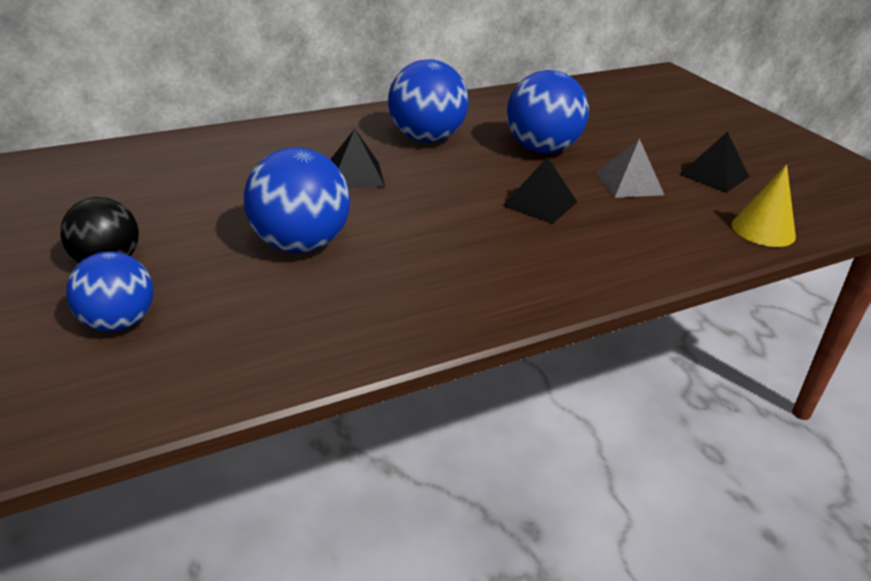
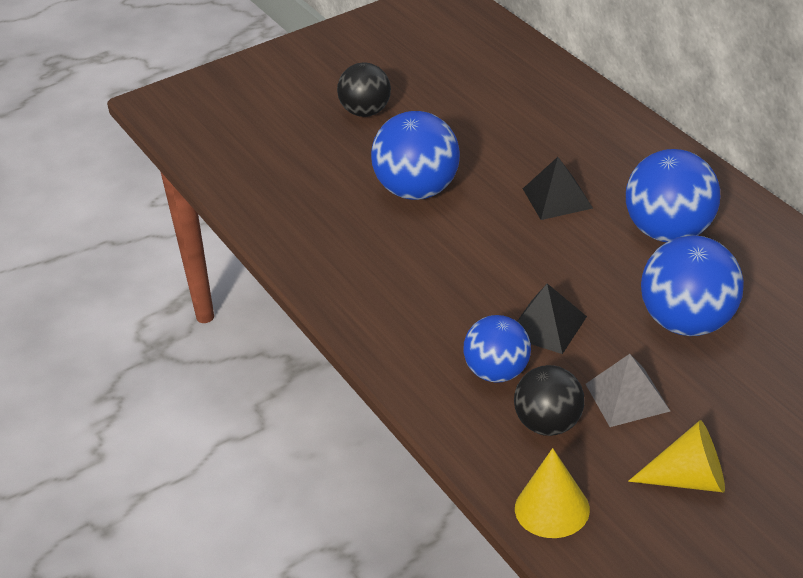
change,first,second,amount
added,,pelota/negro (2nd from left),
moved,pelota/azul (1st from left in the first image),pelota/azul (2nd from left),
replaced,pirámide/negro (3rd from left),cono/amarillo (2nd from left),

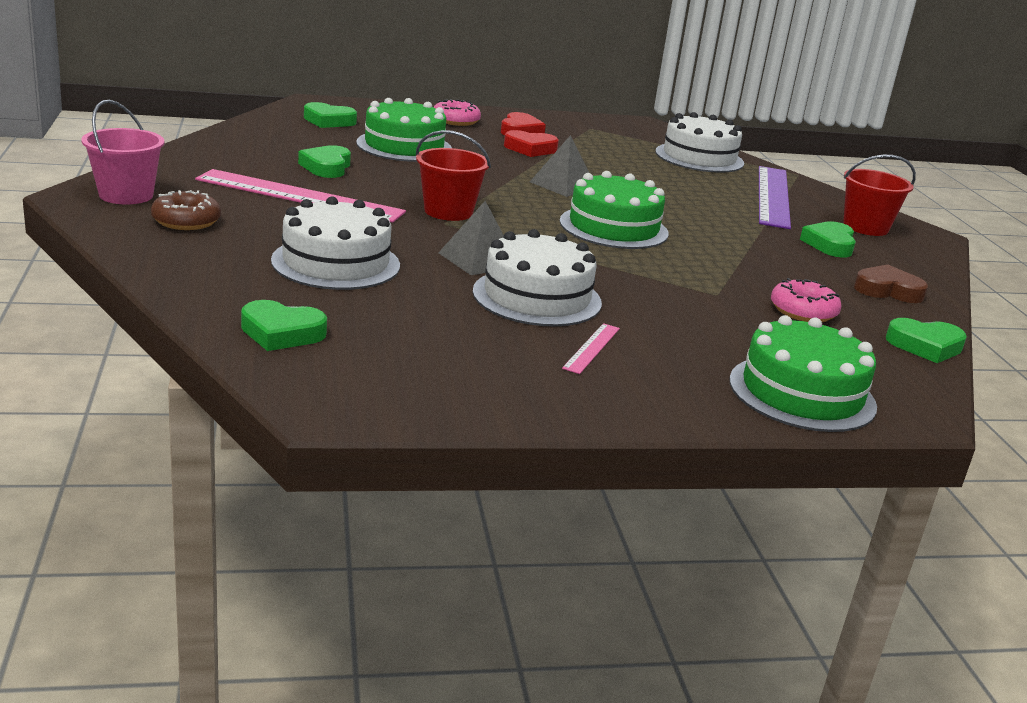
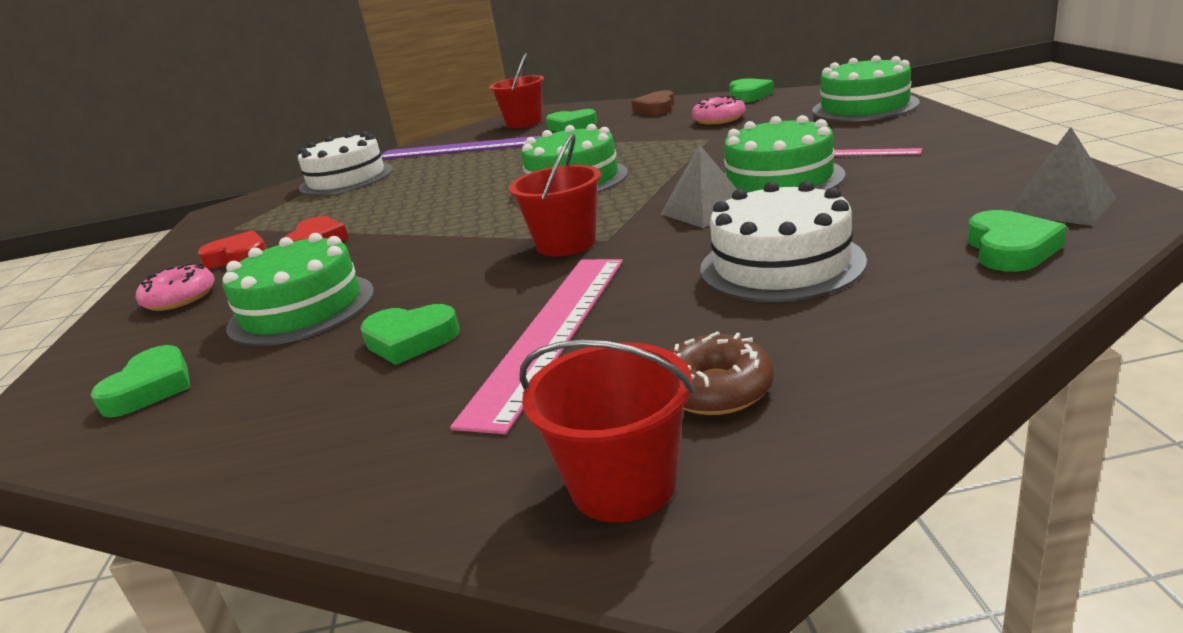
change,first,second,amount
moved,pirámide/gris (2nd from left),,
recoloured,balde/rosa,balde/rojo (3rd from left),
recoloured,tarta/blanco (2nd from left),tarta/verde (3rd from left),

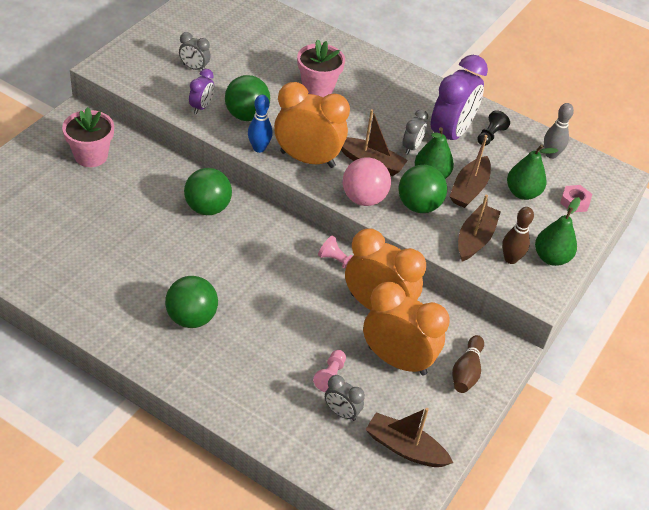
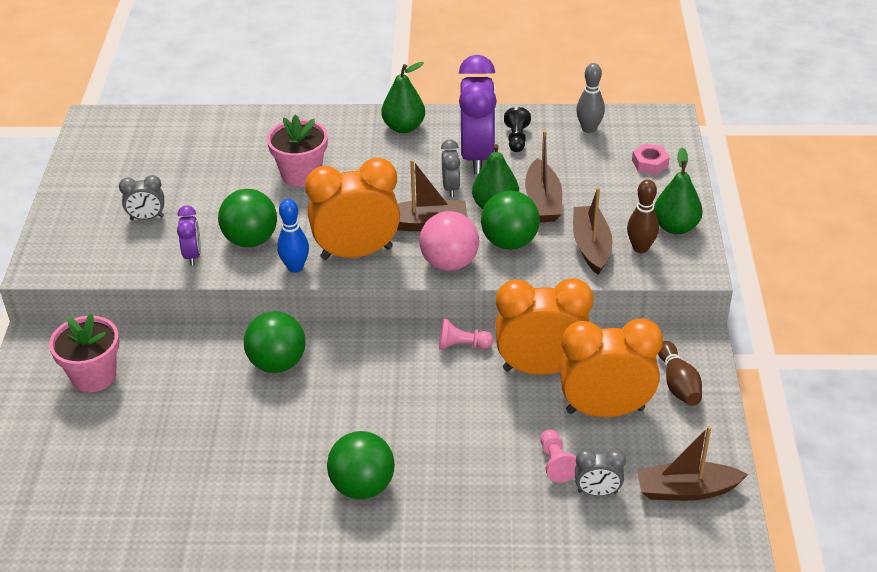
change,first,second,amount
moved,pera/verde (2nd from left in the first image),pera/verde (1st from left),

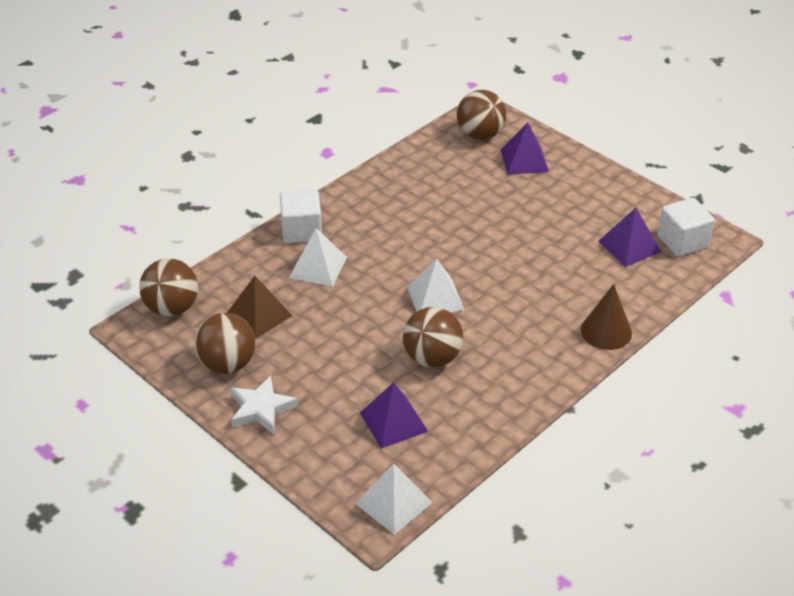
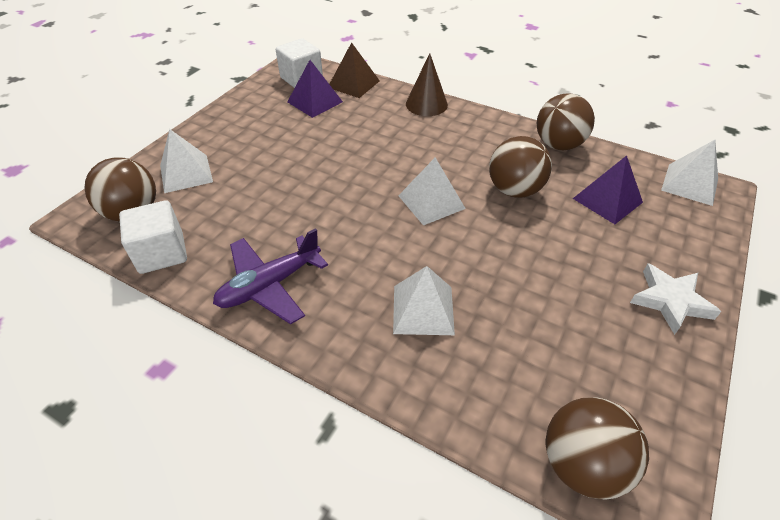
change,first,second,amount
added,,avión/morado,
moved,pelota/marrón (2nd from left in the first image),pelota/marrón (3rd from left),
moved,pirámide/marrón,,
moved,cubo/blanco (1st from left),,
recoloured,pirámide/morado (2nd from left),pirámide/blanco (1st from left),

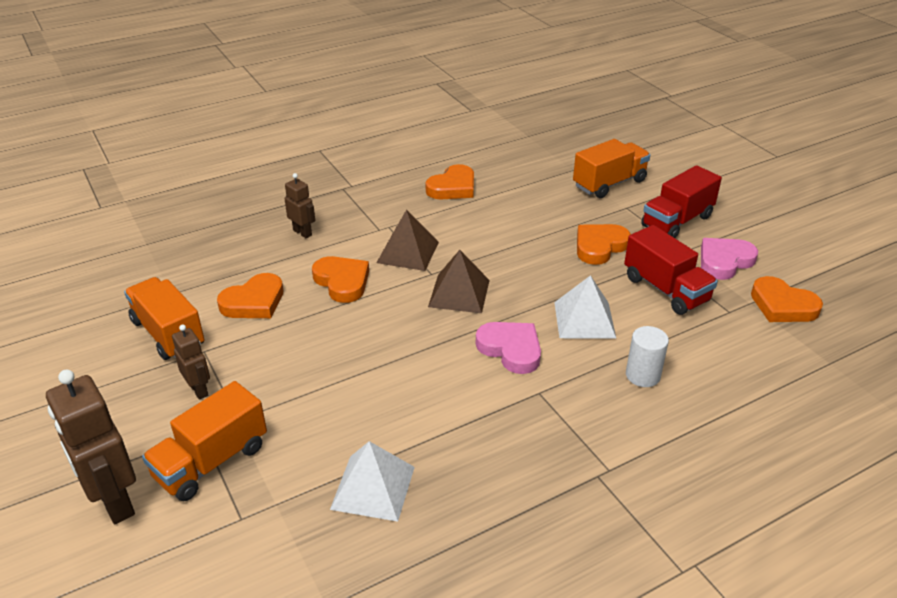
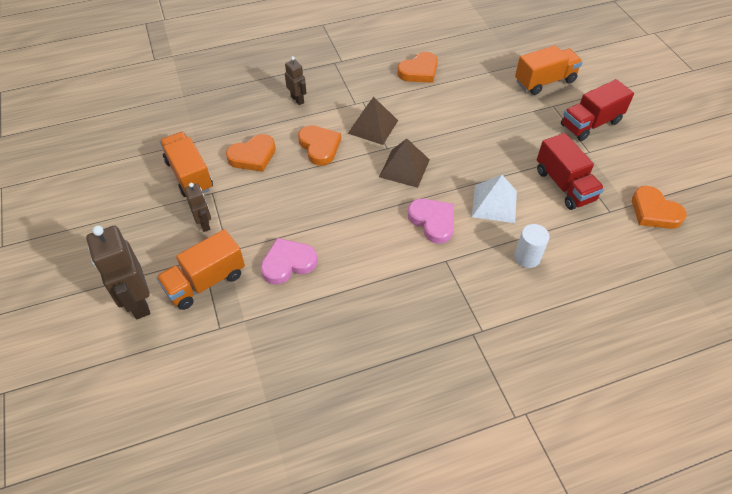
change,first,second,amount
removed,pirámide/blanco (1st from left),,
removed,corazón/naranja (4th from left),,
moved,corazón/rosa (2nd from left in the first image),corazón/rosa (1st from left),

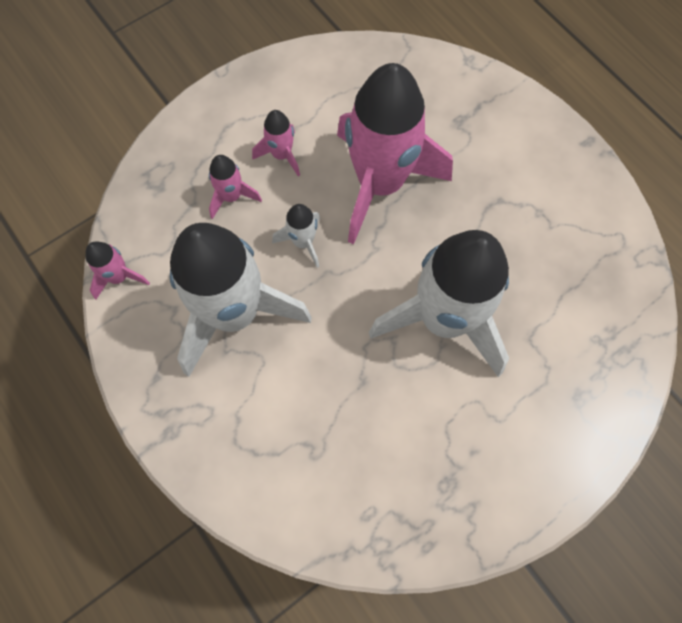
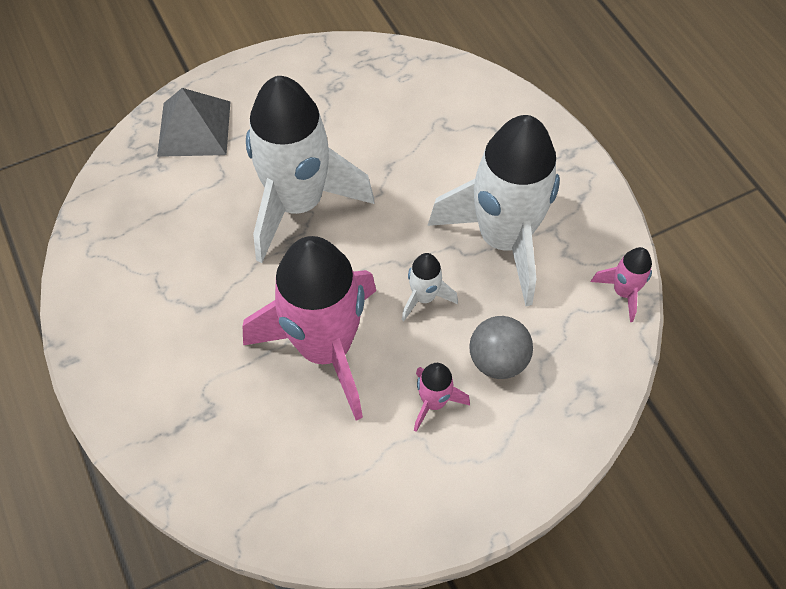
change,first,second,amount
added,,pirámide/gris,
replaced,cohete/rosa (2nd from left),pelota/gris,

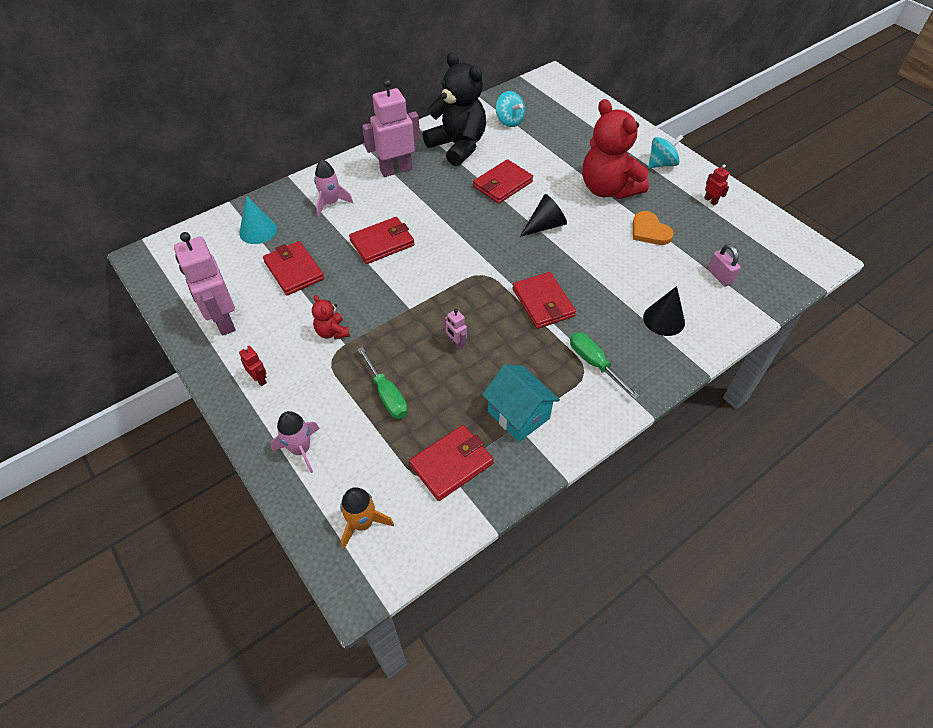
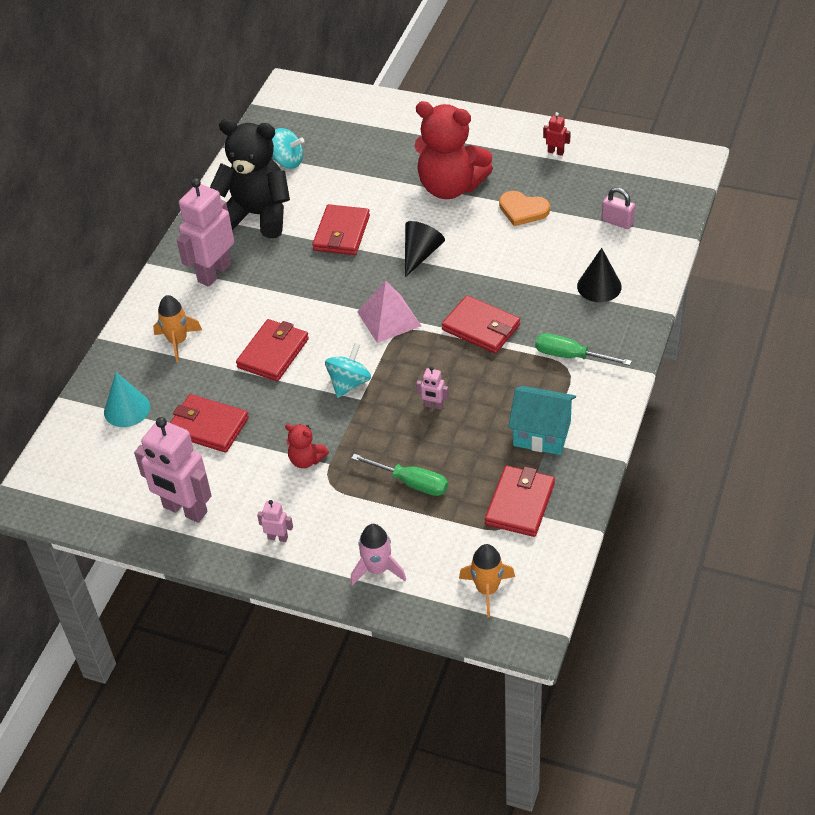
change,first,second,amount
added,,pirámide/rosa,
moved,peonza/turquesa (2nd from left),,
recoloured,robot/rojo (1st from left),robot/rosa (3rd from left),
recoloured,cohete/rosa (2nd from left),cohete/naranja (1st from left),

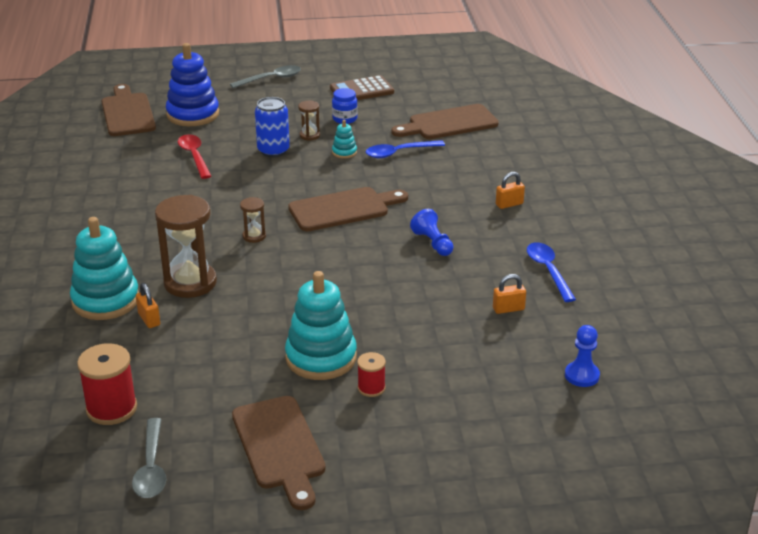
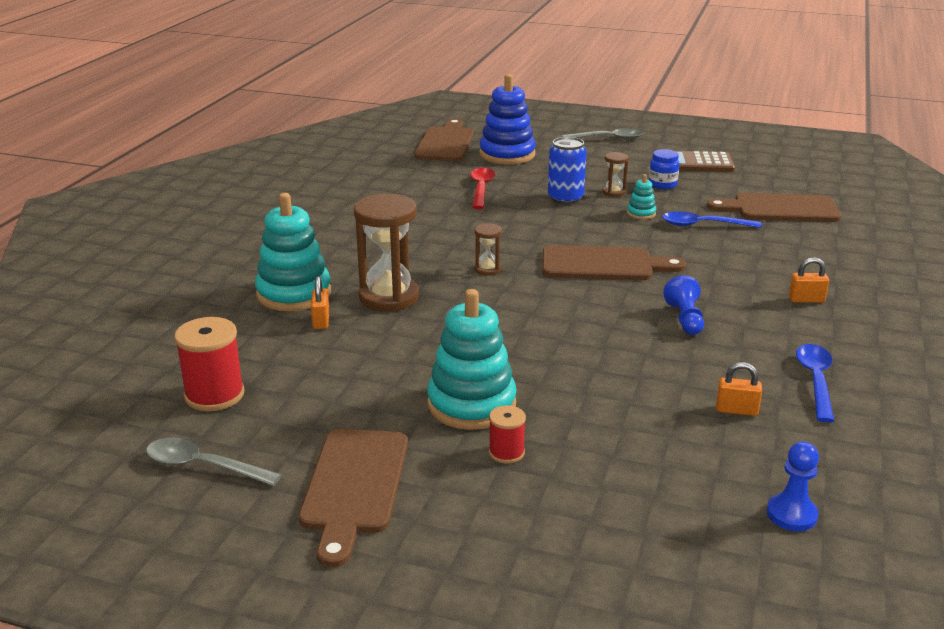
change,first,second,amount
turned,cuchara/gris (1st from left),,90 degrees clockwise

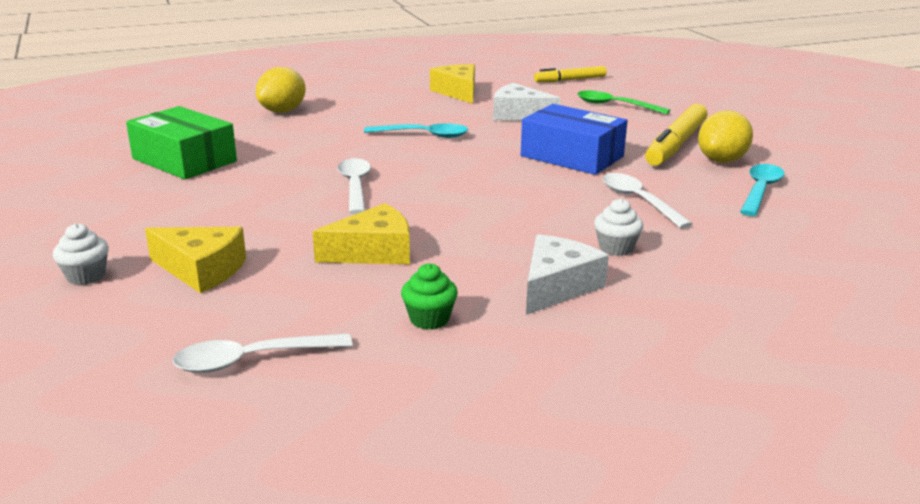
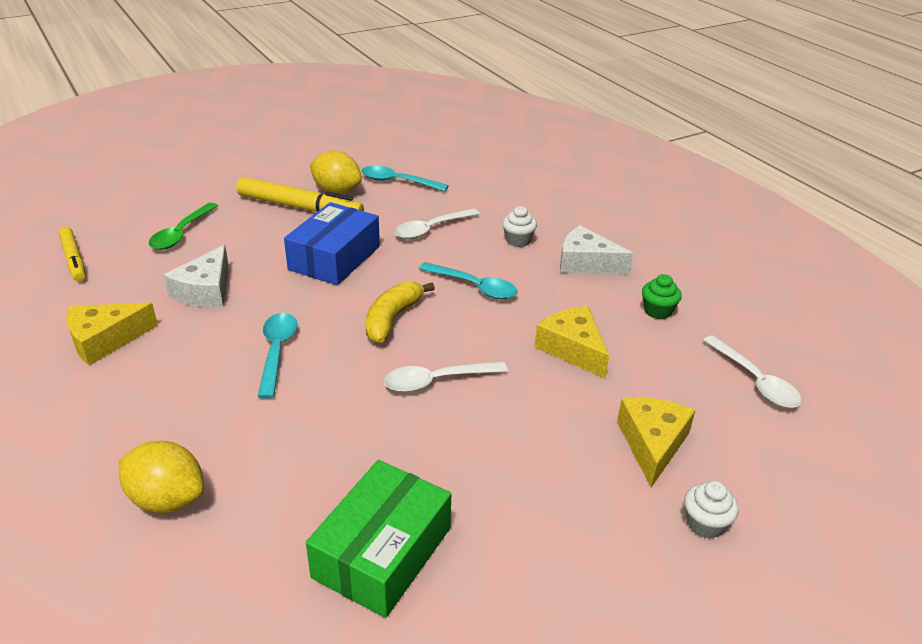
change,first,second,amount
added,,plátano/amarillo,
added,,cuchara/turquesa (3rd from left),

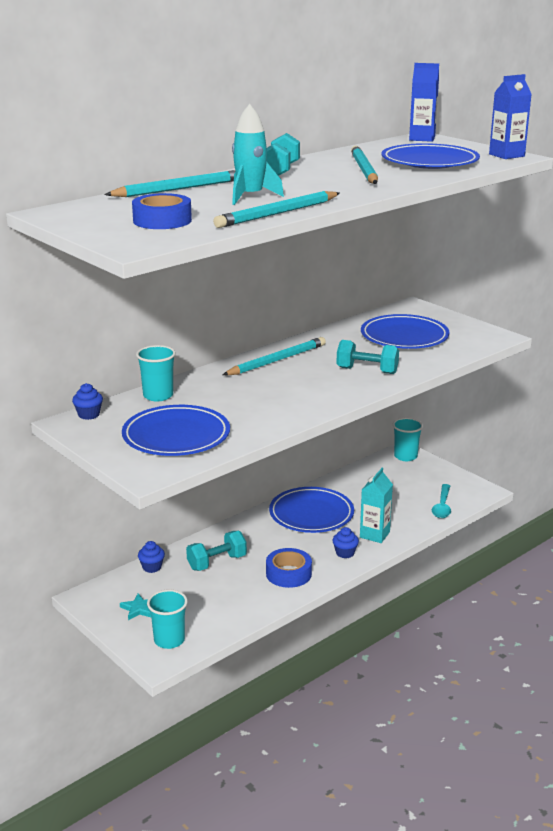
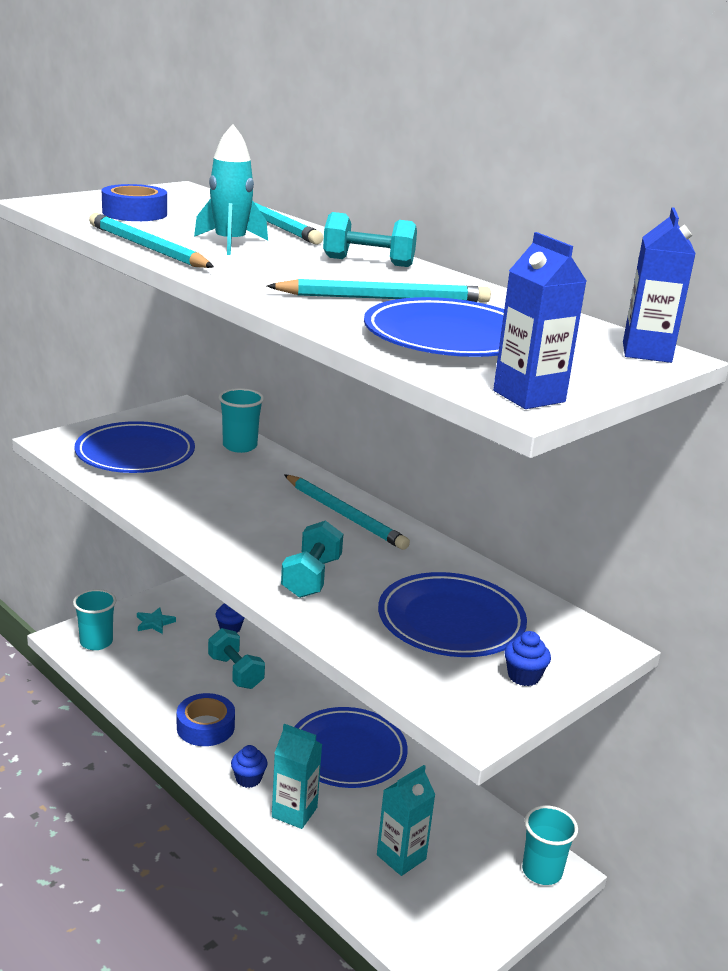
change,first,second,amount
removed,cuchara/turquesa,,
added,,cartón de leche/turquesa (2nd from left),
moved,magdalena/azul (1st from left in the first image),magdalena/azul (3rd from left),

